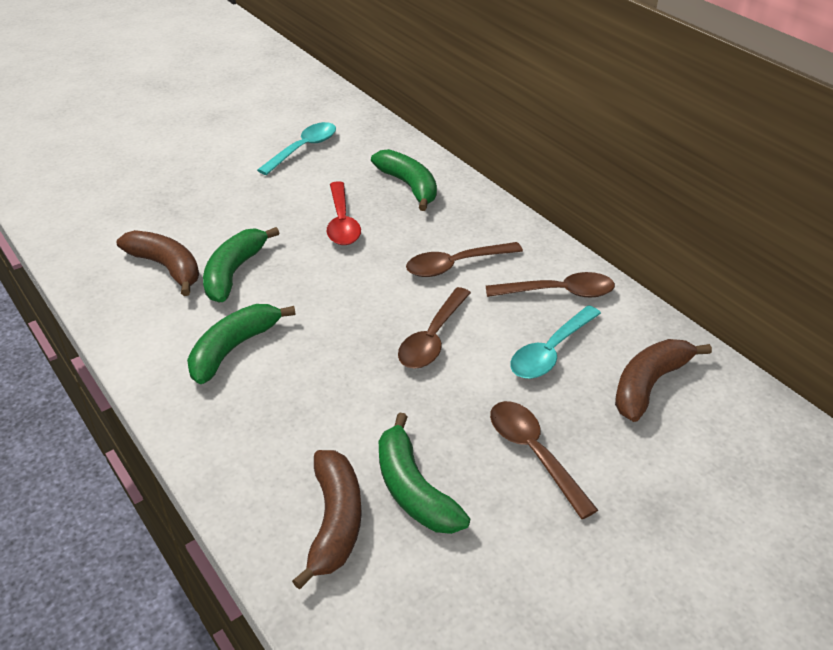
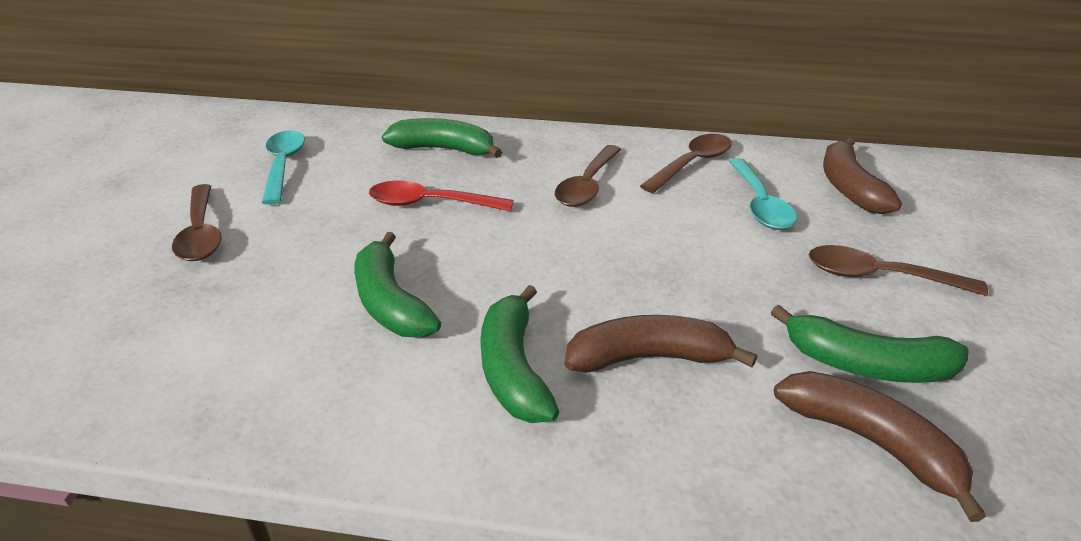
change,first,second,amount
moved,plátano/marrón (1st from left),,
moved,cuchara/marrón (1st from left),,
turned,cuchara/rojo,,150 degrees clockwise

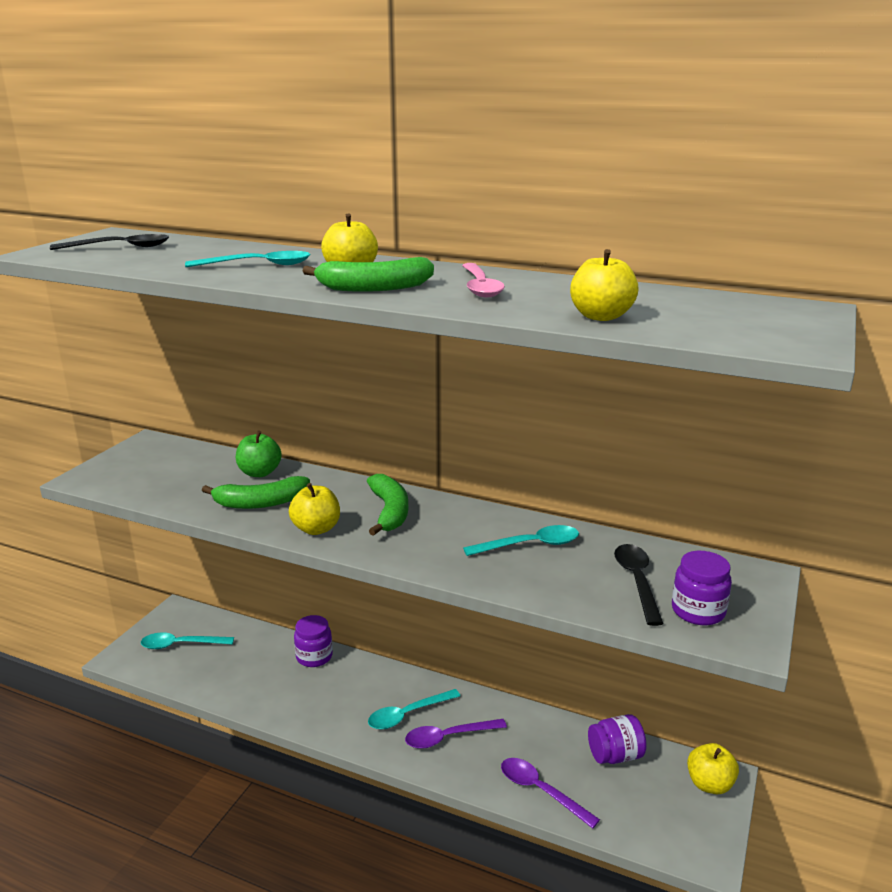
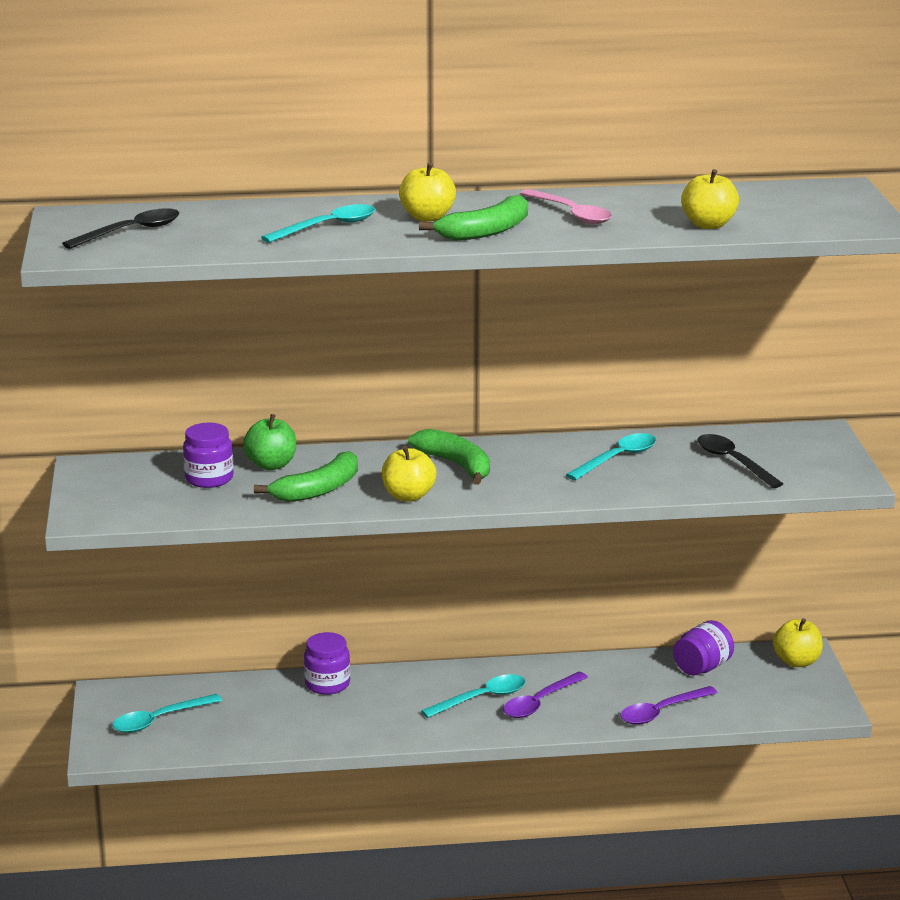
change,first,second,amount
moved,tarro/morado (3rd from left in the first image),tarro/morado (1st from left),
turned,cuchara/turquesa (3rd from left),,150 degrees counterclockwise
turned,cuchara/morado (2nd from left),,45 degrees counterclockwise

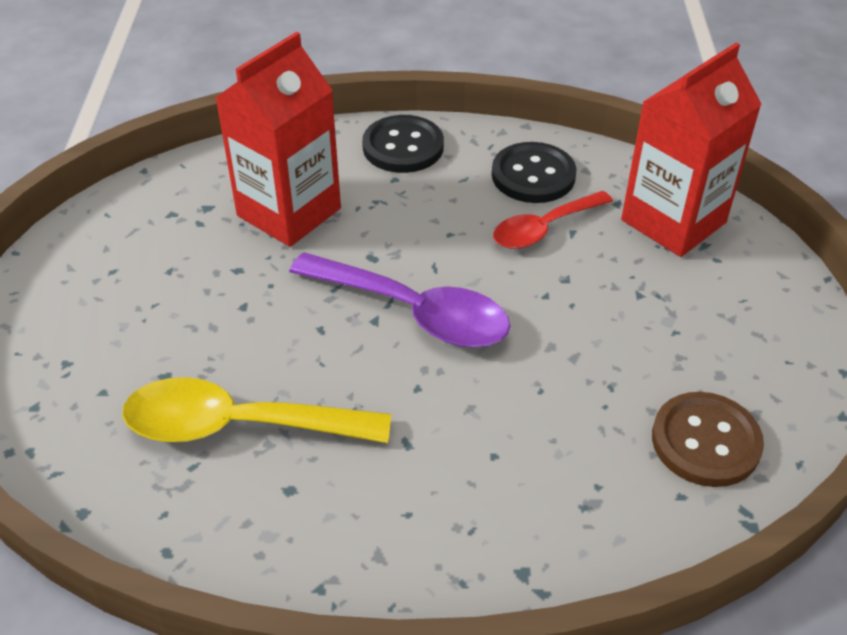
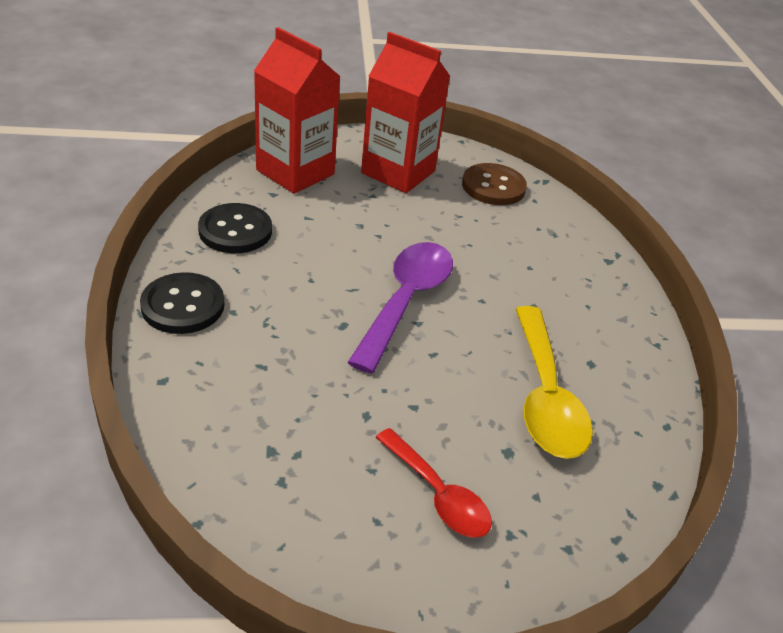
change,first,second,amount
moved,cartón de leche/rojo (1st from left in the first image),cartón de leche/rojo (2nd from left),
moved,cuchara/rojo,,

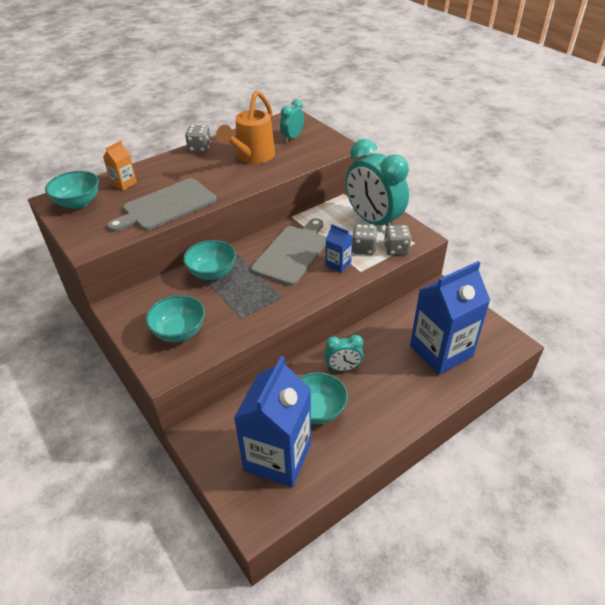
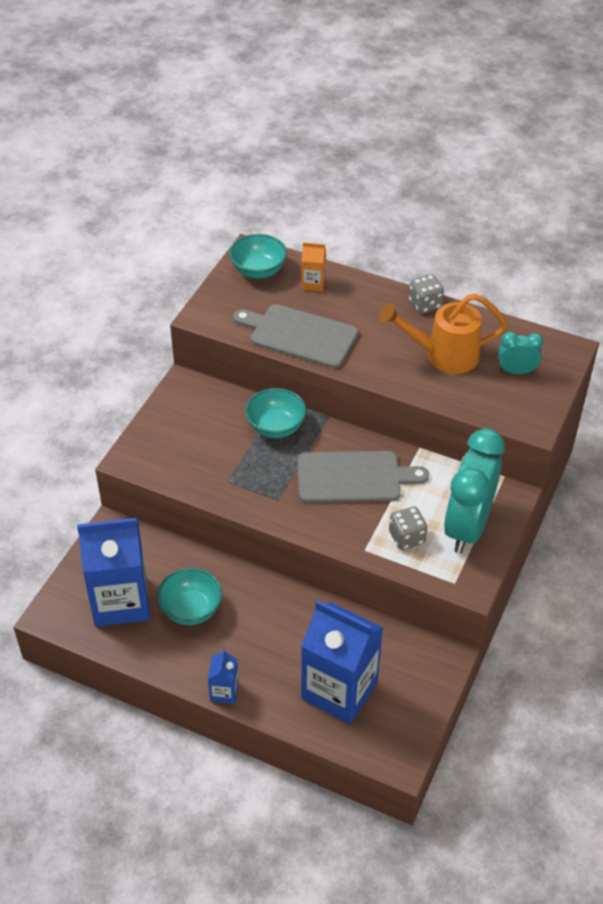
change,first,second,amount
removed,cuenco/turquesa (2nd from left),,
removed,despertador/turquesa (2nd from left),,
removed,dado/gris (3rd from left),,
moved,cartón de leche/azul (2nd from left),,

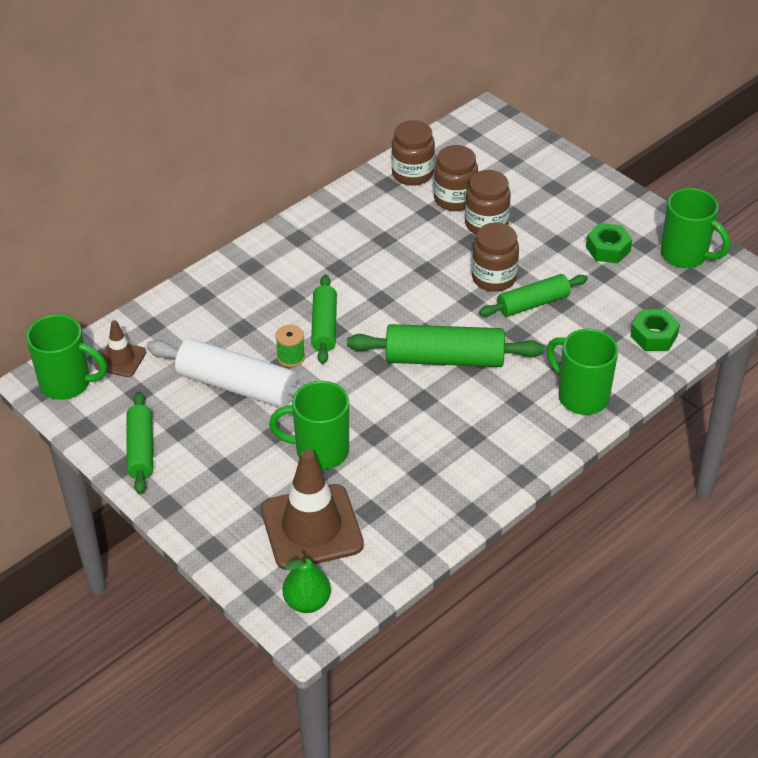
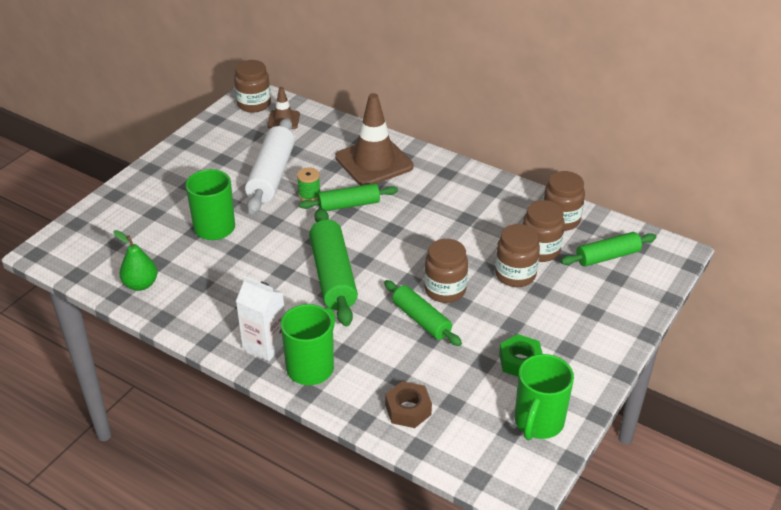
change,first,second,amount
added,,cartón de leche/blanco,
moved,rodillo/verde (1st from left in the first image),rodillo/verde (4th from left),
moved,cono de tráfico/marrón (2nd from left),,
moved,pera/verde,,
replaced,taza/verde (1st from left),tarro/marrón (1st from left),
recoloured,tuerca/verde (2nd from left),tuerca/marrón,

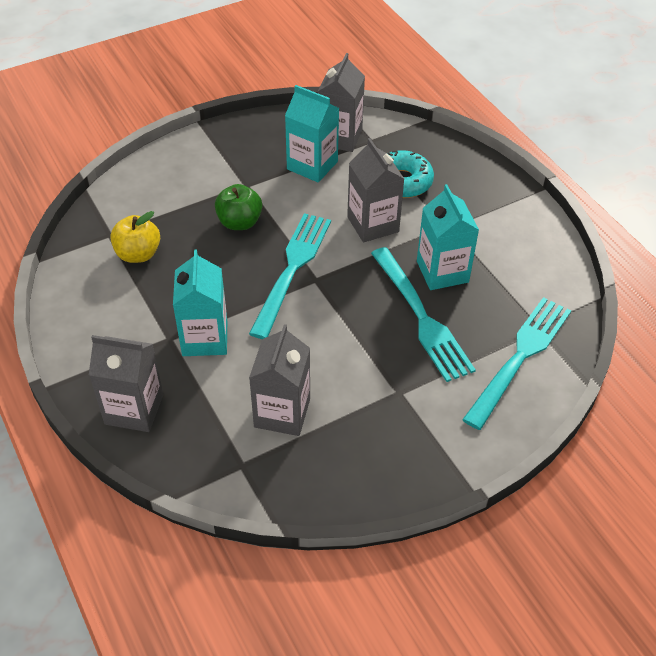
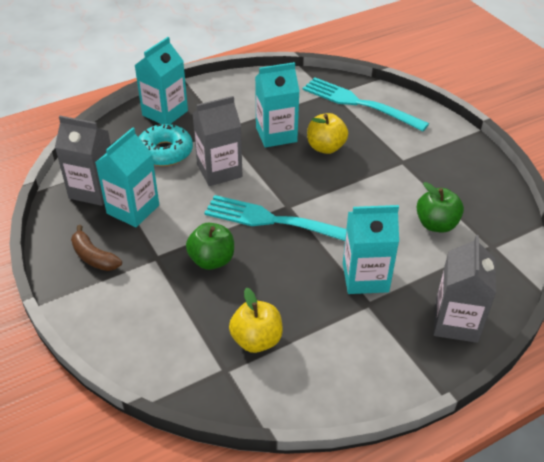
change,first,second,amount
added,,plátano/marrón,
added,,cartón de leche/turquesa (2nd from left),
replaced,cartón de leche/gris (2nd from left),manzana/verde (2nd from left),
replaced,tenedor/turquesa (2nd from left),manzana/amarillo (2nd from left),

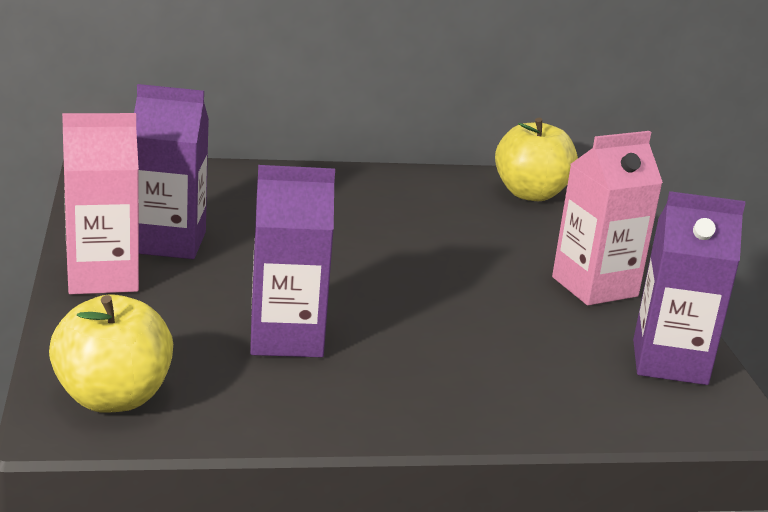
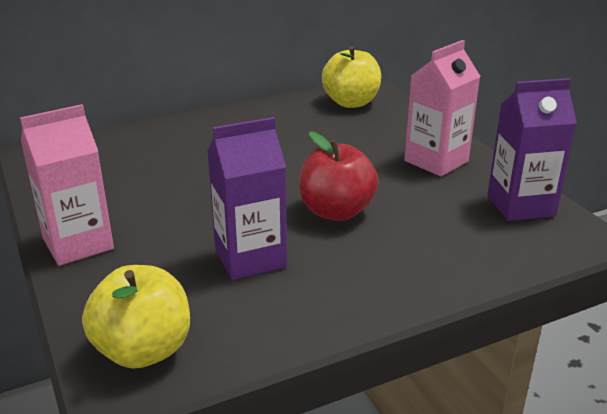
change,first,second,amount
removed,cartón de leche/morado (1st from left),,
added,,manzana/rojo,

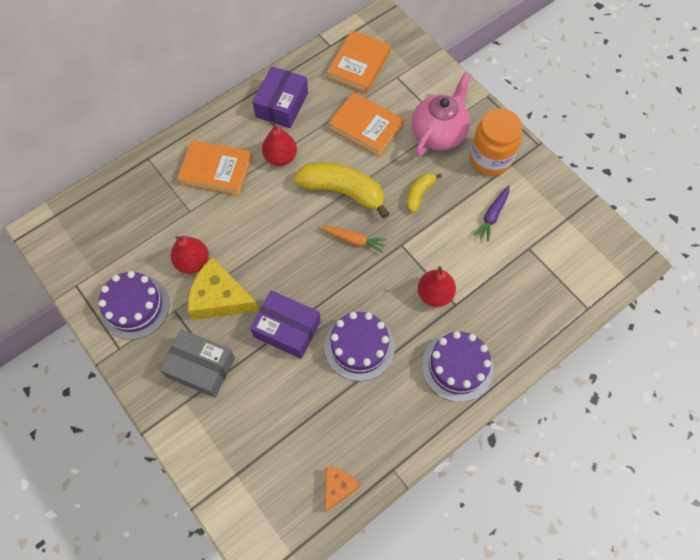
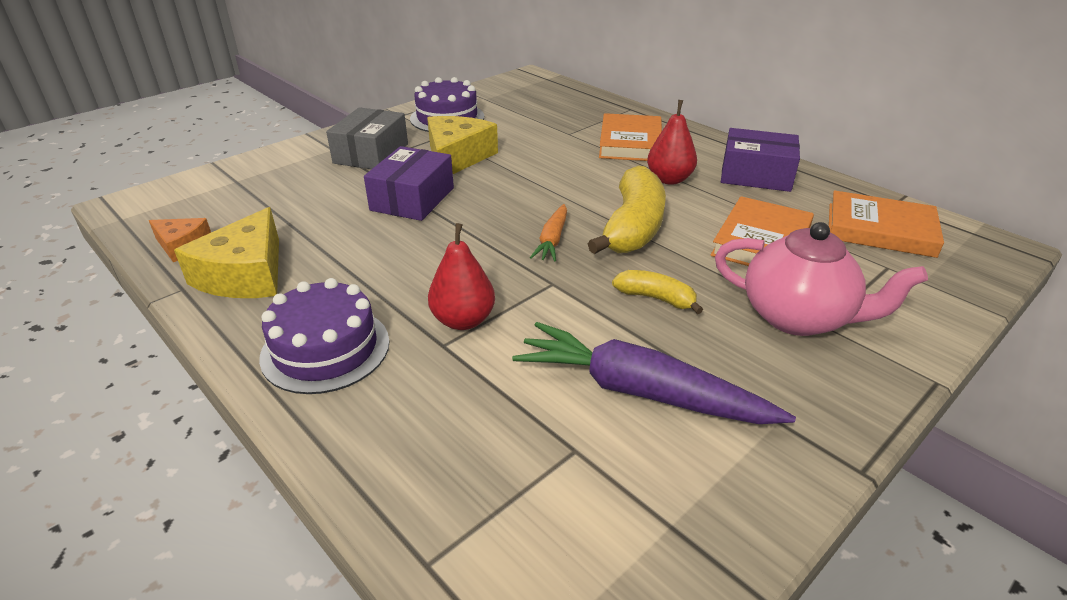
change,first,second,amount
removed,pera/rojo (1st from left),,
removed,tarta/morado (2nd from left),,
removed,tarro/naranja,,
added,,queso/amarillo (1st from left),
resized,zanahoria/morado,,x1.91

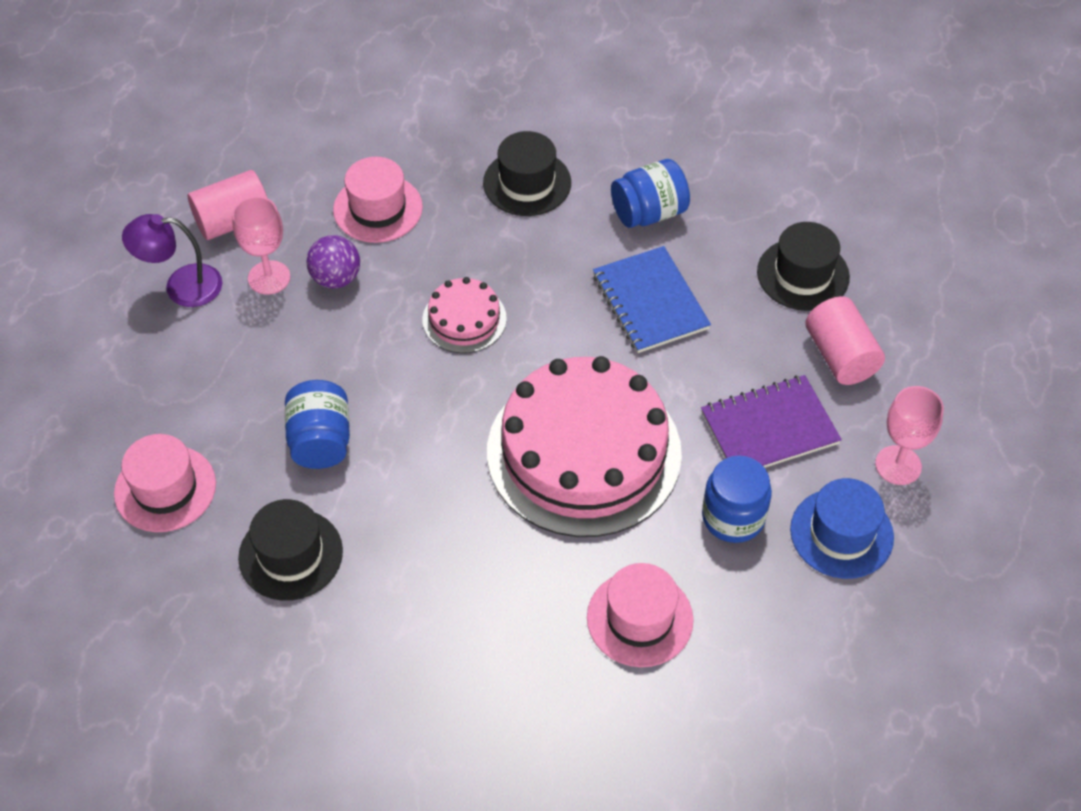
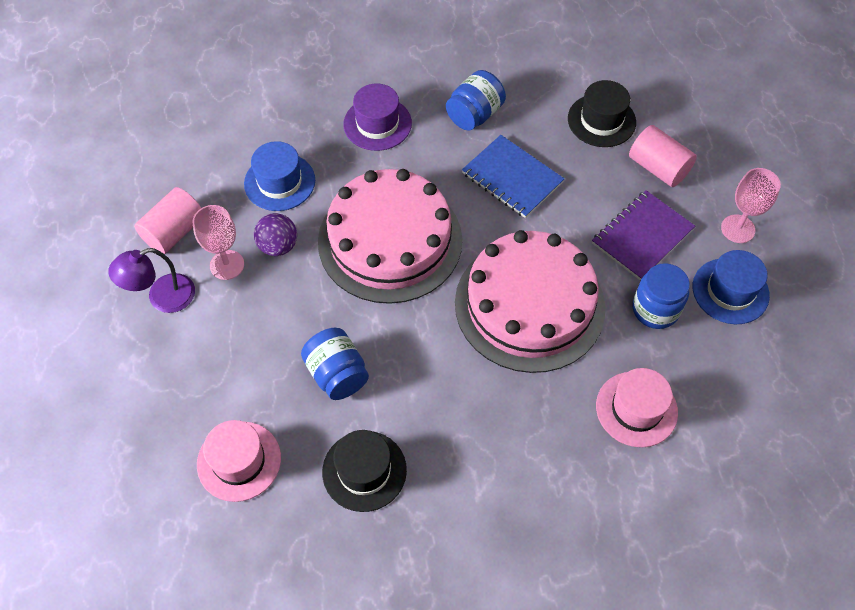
change,first,second,amount
recoloured,sombrero/rosa (2nd from left),sombrero/azul (1st from left),
recoloured,sombrero/negro (2nd from left),sombrero/morado,
resized,tarta/rosa (1st from left),,x2.18

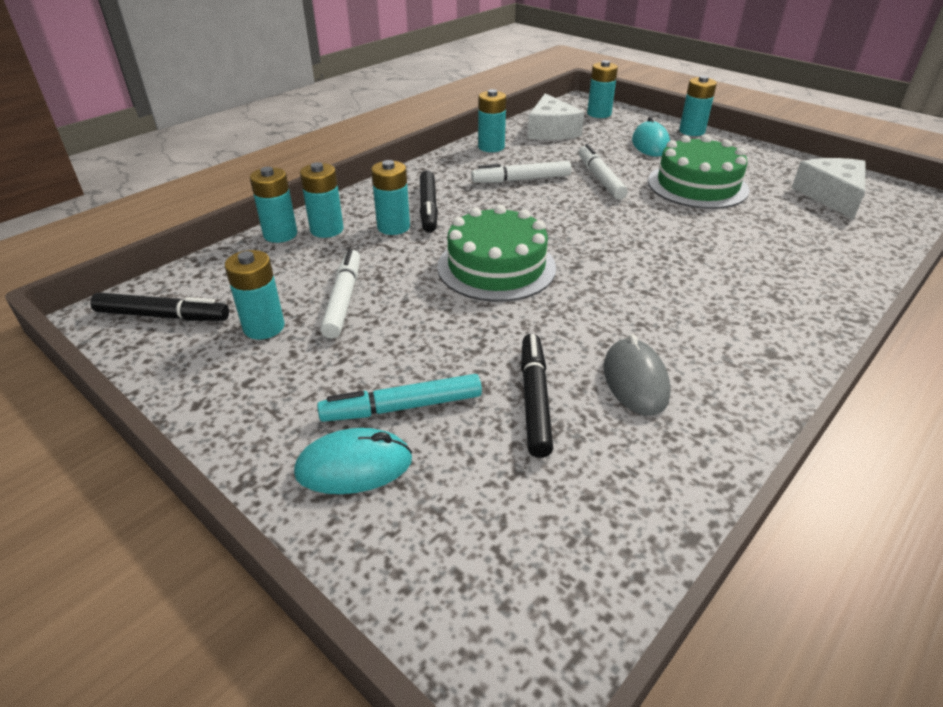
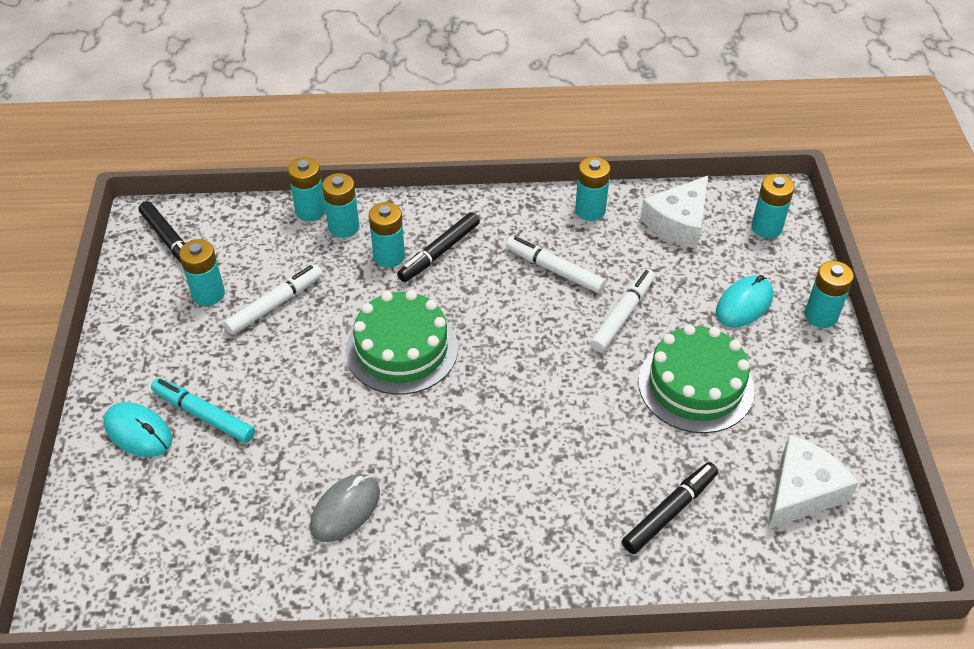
change,first,second,amount
moved,rotulador/negro (3rd from left),,

